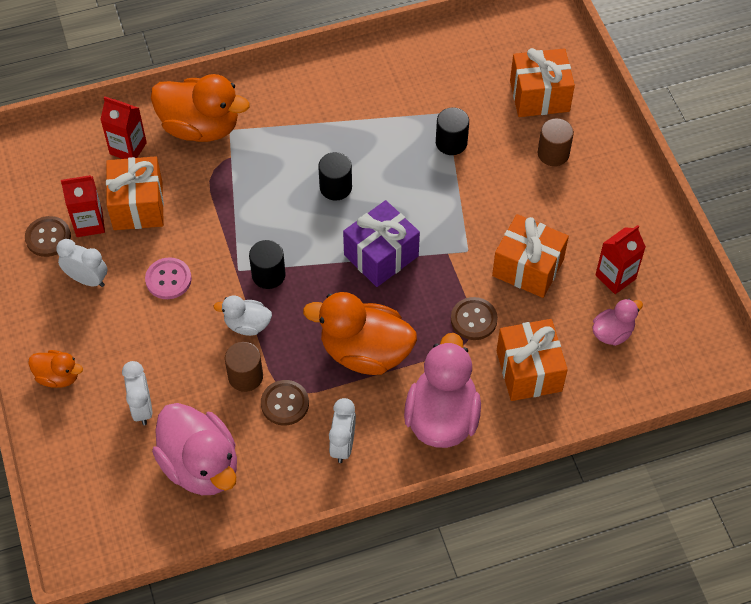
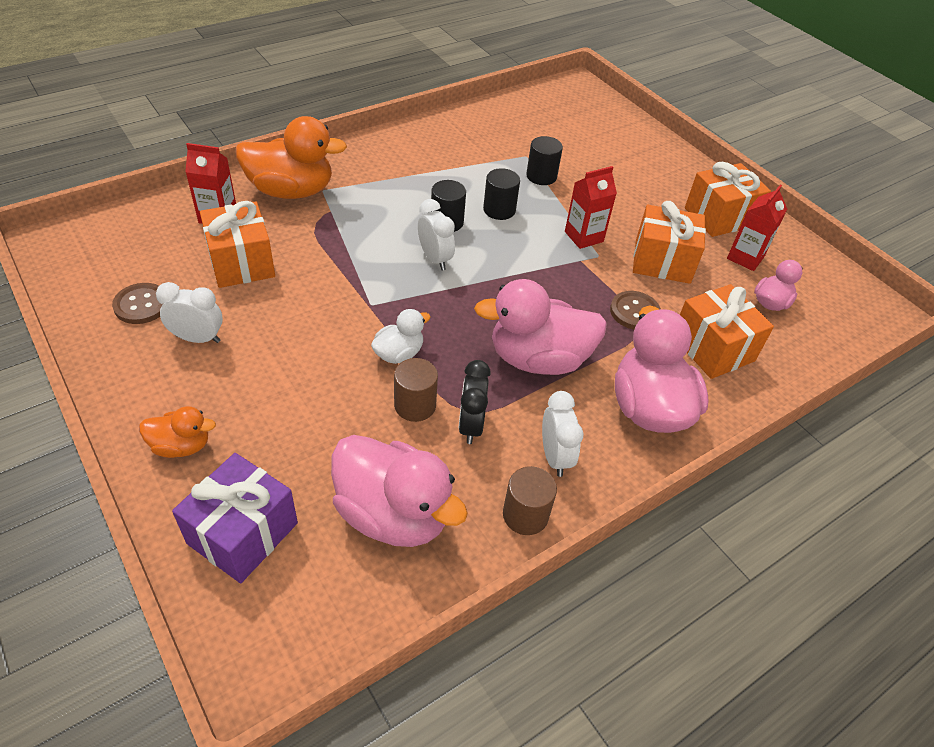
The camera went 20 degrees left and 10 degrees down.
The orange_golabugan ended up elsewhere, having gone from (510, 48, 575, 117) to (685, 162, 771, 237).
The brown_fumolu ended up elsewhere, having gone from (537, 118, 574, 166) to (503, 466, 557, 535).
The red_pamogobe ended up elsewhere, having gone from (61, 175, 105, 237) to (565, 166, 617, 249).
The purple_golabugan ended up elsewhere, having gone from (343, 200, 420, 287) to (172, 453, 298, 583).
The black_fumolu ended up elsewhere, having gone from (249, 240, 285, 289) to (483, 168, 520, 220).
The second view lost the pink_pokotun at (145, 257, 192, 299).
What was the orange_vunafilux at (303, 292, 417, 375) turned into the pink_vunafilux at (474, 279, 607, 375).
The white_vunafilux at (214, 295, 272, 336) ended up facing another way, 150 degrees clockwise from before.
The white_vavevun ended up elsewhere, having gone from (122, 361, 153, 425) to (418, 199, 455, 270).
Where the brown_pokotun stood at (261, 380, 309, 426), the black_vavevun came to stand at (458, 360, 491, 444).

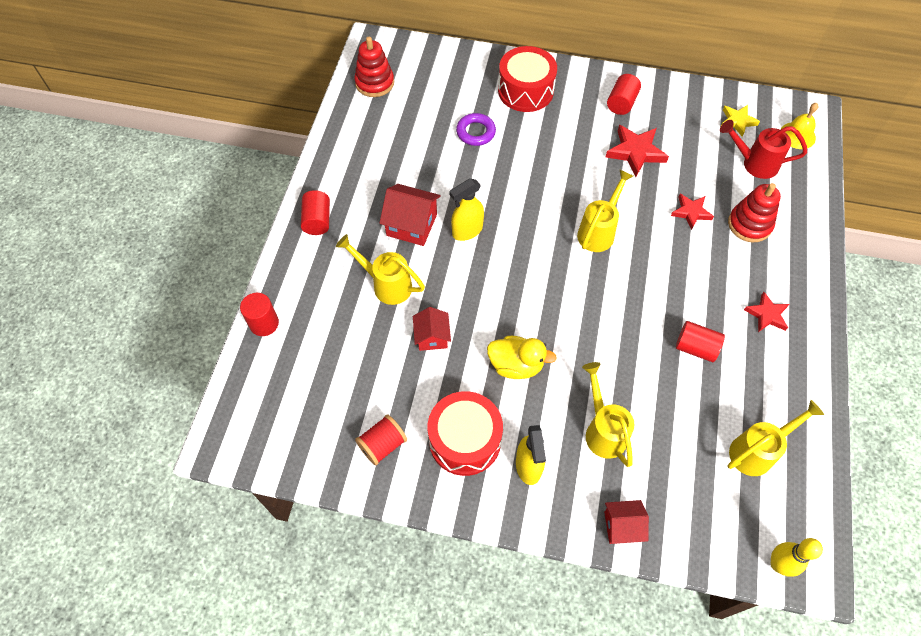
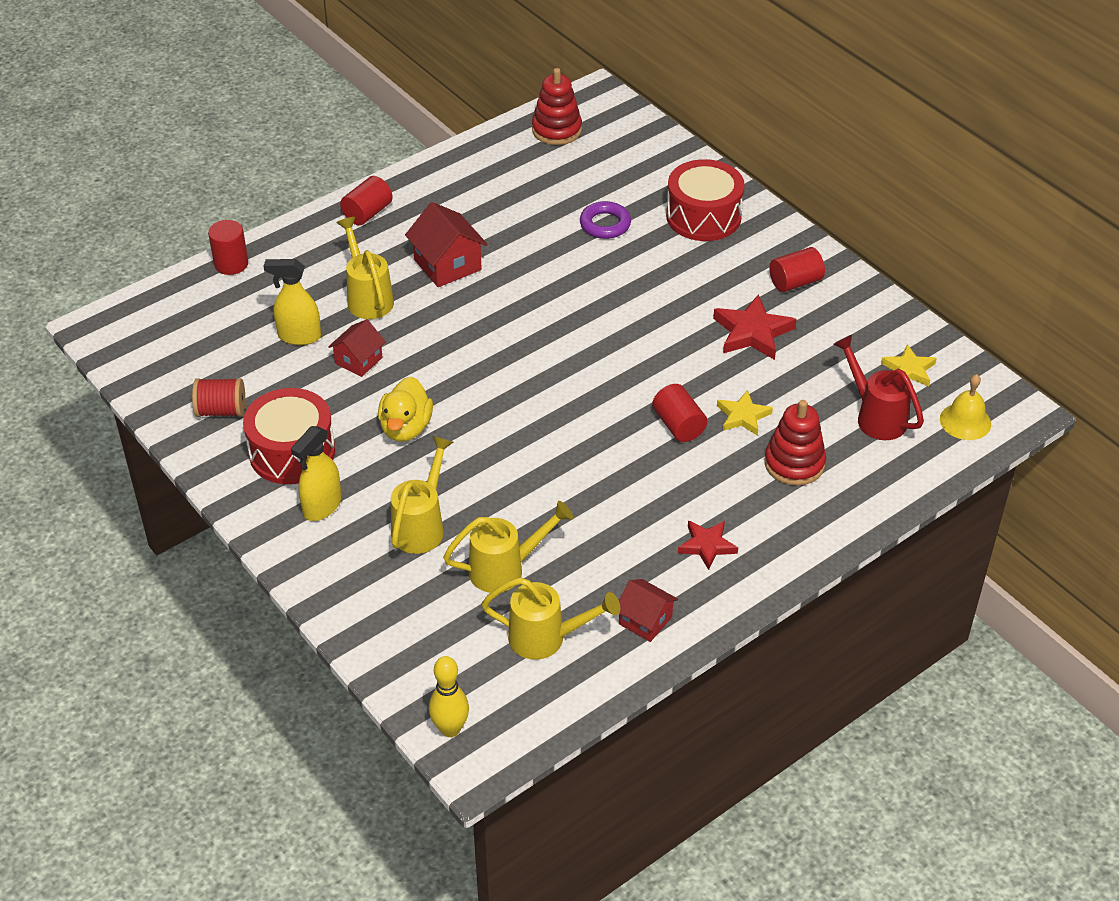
The camera went 40 degrees right and 15 degrees down.
The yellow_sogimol ended up elsewhere, having gone from (577, 169, 633, 252) to (443, 501, 573, 593).
The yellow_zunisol ended up elsewhere, having gone from (449, 178, 484, 241) to (264, 259, 321, 345).
What was the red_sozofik at (671, 194, 714, 230) turned into the yellow_sozofik at (717, 390, 773, 436).
The red_fumolu ended up elsewhere, having gone from (676, 321, 725, 362) to (652, 384, 707, 442).
The yellow_vunafilux at (487, 336, 557, 379) ended up facing another way, 45 degrees clockwise from before.
The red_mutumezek ended up elsewhere, having gone from (604, 500, 649, 544) to (619, 579, 678, 642).

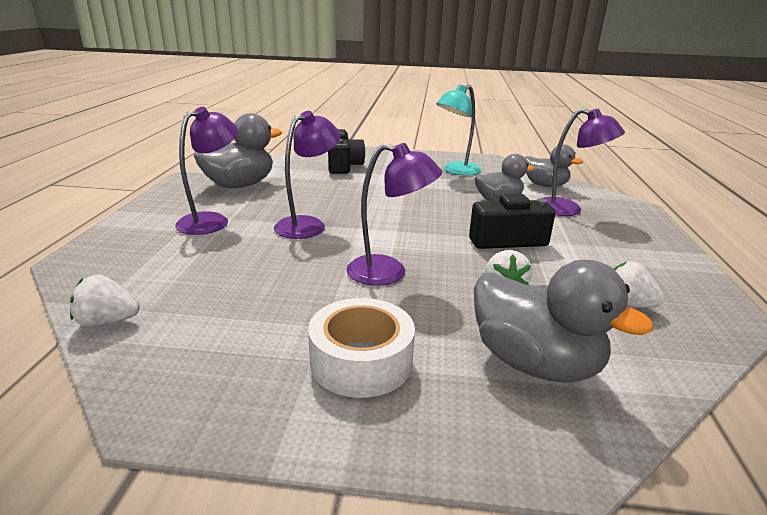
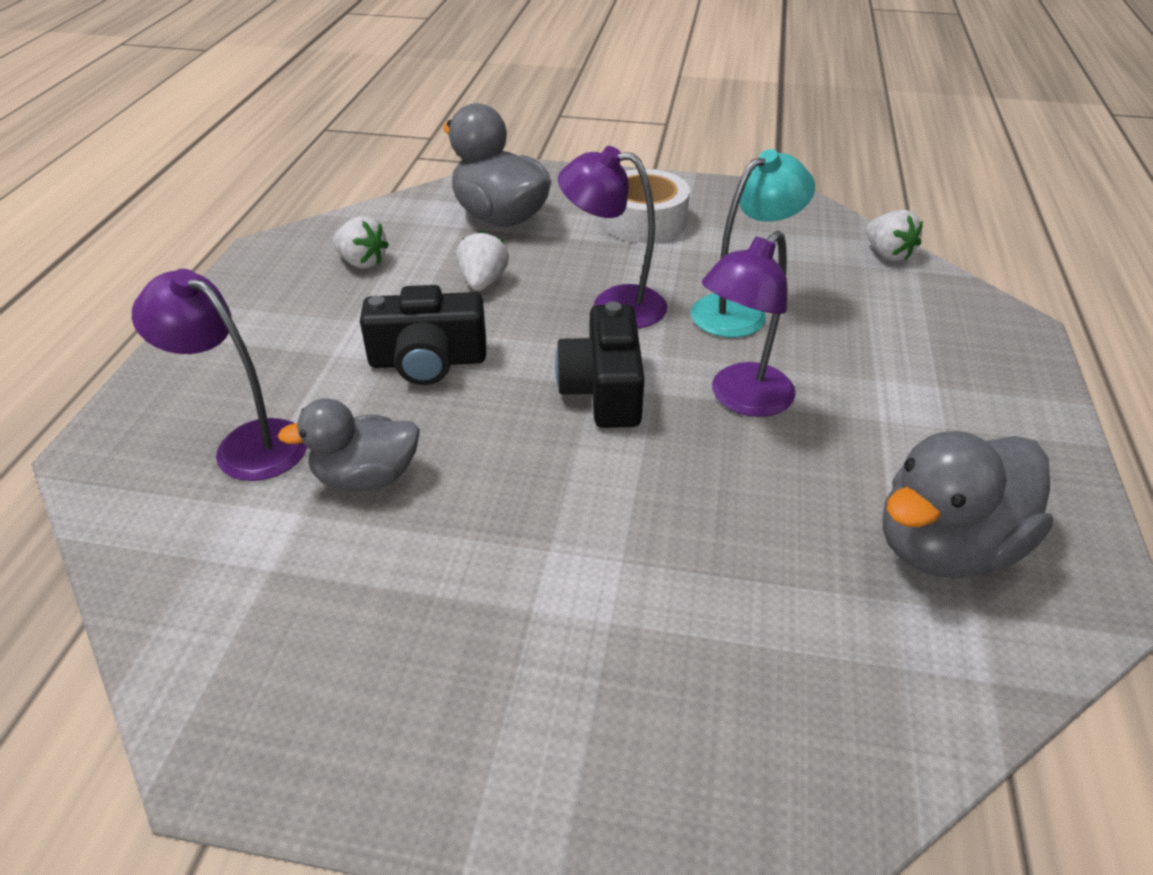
The camera went 175 degrees left and 15 degrees up.
The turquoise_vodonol ended up elsewhere, having gone from (436, 84, 481, 176) to (691, 149, 815, 338).
The second view lost the purple_vodonol at (175, 107, 238, 235).
The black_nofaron ended up elsewhere, having gone from (328, 129, 365, 174) to (555, 301, 644, 428).
The second view lost the grey_vunafilux at (525, 144, 583, 187).
The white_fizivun at (70, 275, 140, 328) ended up facing another way, 60 degrees clockwise from before.

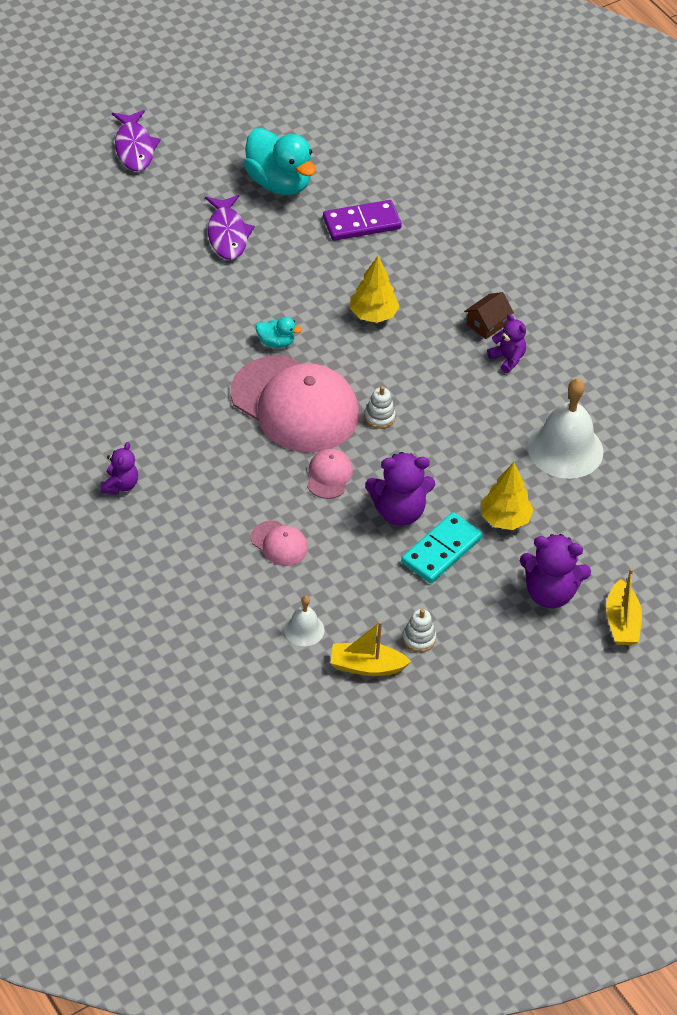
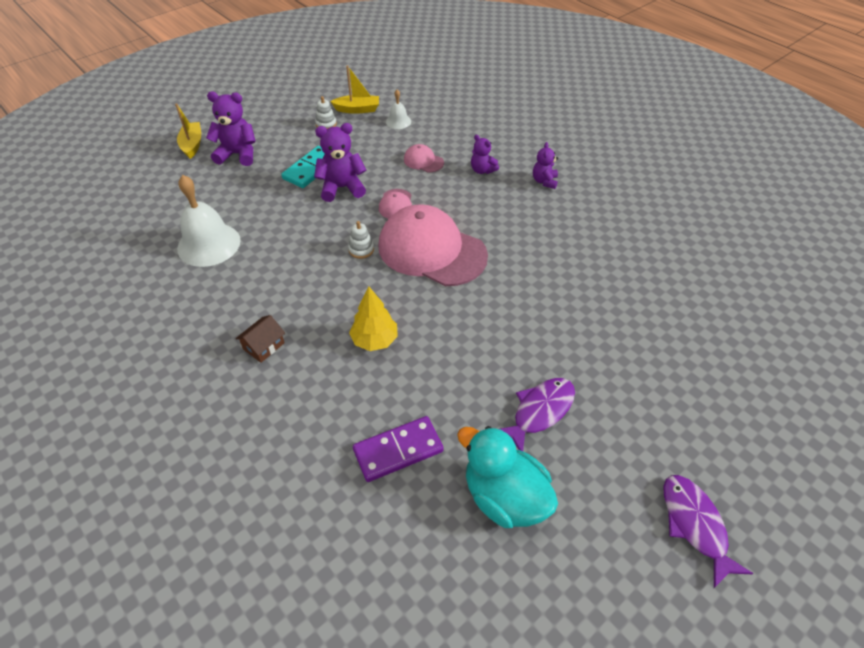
The camera went 175 degrees right and 0 degrees up.
The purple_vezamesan at (205, 195, 255, 260) ended up facing another way, 60 degrees clockwise from before.
The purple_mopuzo ended up elsewhere, having gone from (487, 314, 526, 373) to (471, 135, 499, 174).
The second view lost the turquoise_vunafilux at (256, 317, 302, 348).
The second view lost the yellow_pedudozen at (481, 462, 534, 530).

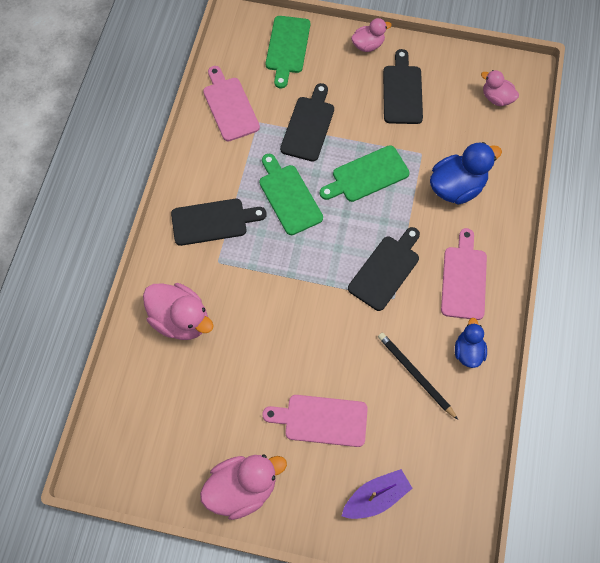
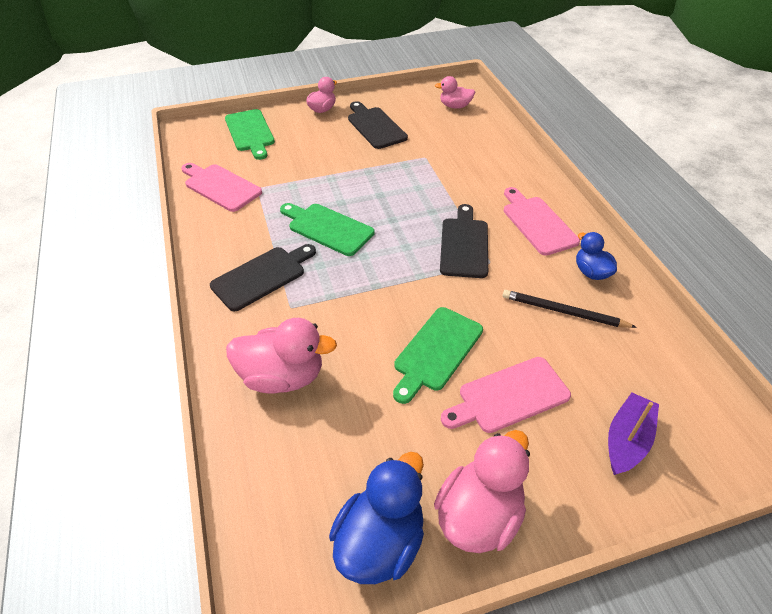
The camera went 30 degrees left and 20 degrees down.
The second view lost the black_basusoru at (280, 83, 334, 161).
The blue_vunafilux ended up elsewhere, having gone from (430, 142, 502, 205) to (329, 452, 424, 584).
The green_basusoru ended up elsewhere, having gone from (320, 145, 409, 202) to (393, 307, 483, 404).

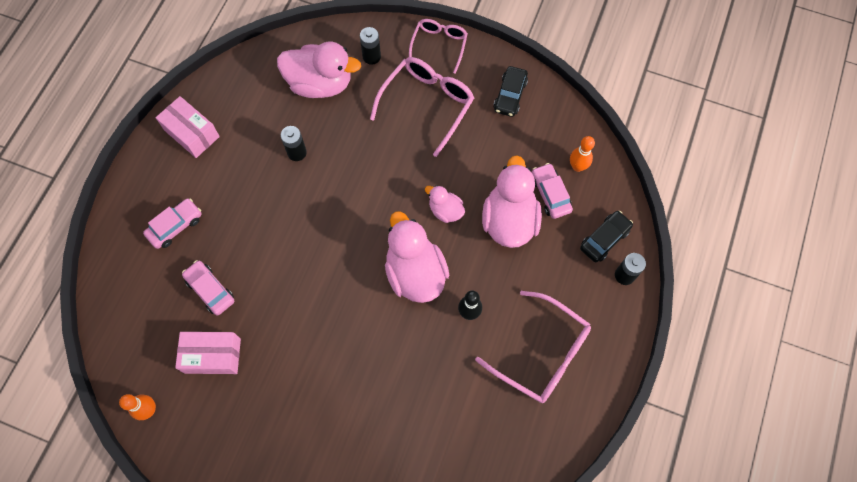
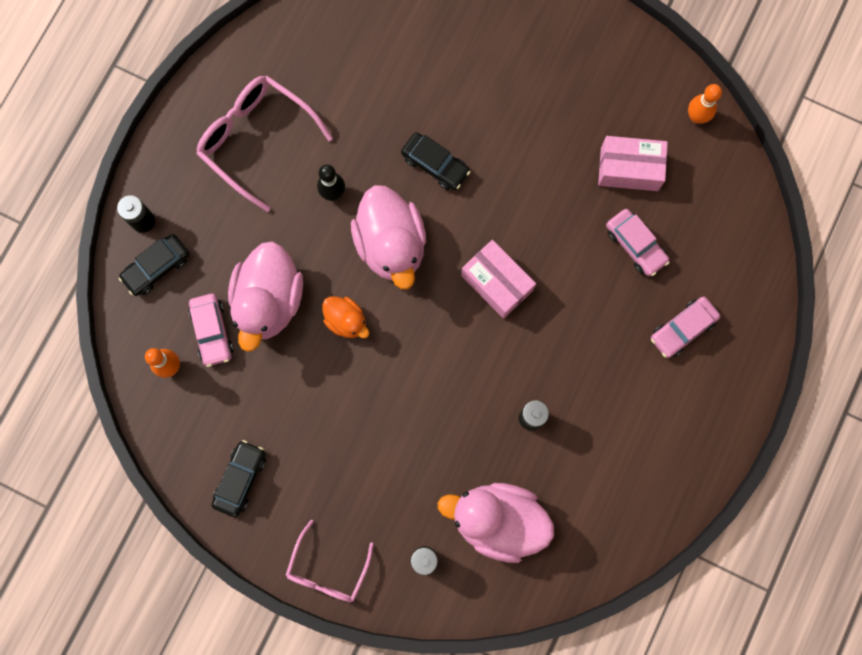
The camera went 175 degrees left and 10 degrees up.
The second view lost the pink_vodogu at (370, 57, 474, 157).
The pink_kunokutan ended up elsewhere, having gone from (156, 96, 220, 158) to (461, 240, 536, 319).
What was the pink_vunafilux at (425, 185, 465, 223) turned into the orange_vunafilux at (322, 296, 369, 338).
The second view gained the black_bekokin at (401, 132, 470, 190).

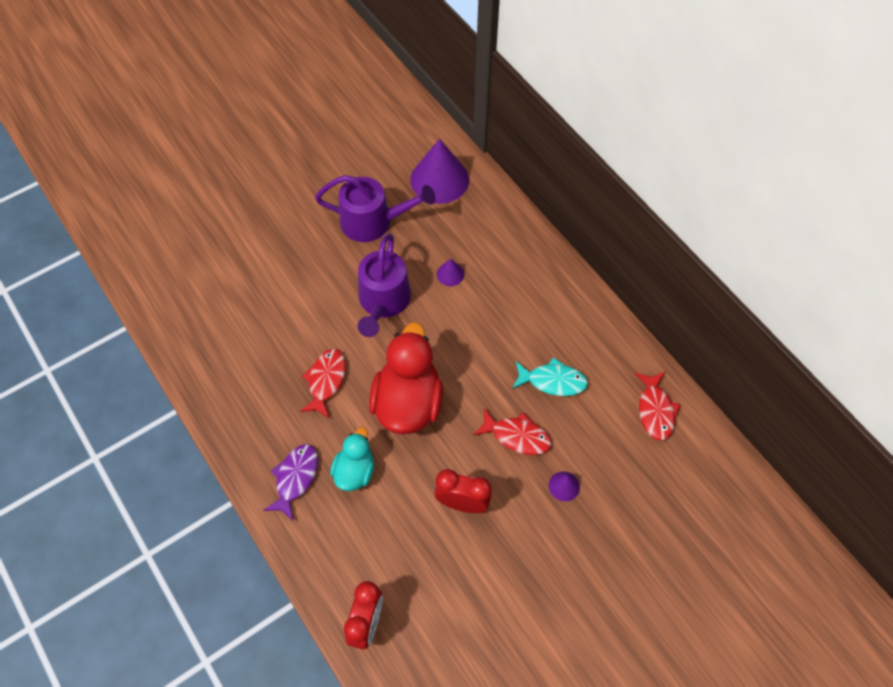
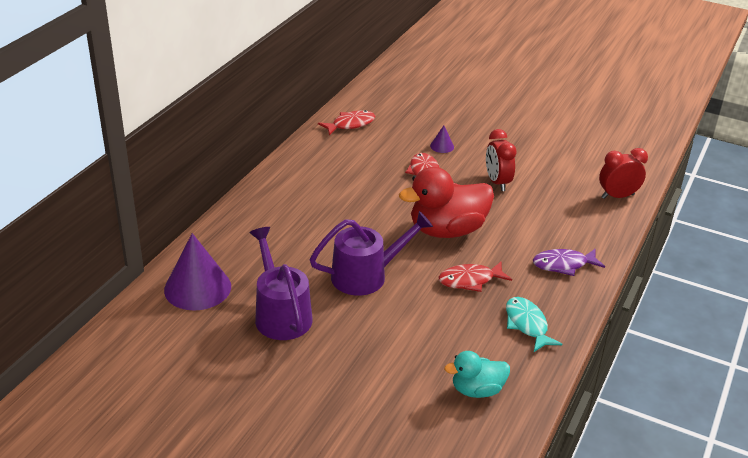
The camera went 120 degrees left and 25 degrees down.
The second view lost the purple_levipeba at (437, 258, 464, 286).
The turquoise_vezamesan ended up elsewhere, having gone from (512, 357, 588, 396) to (506, 297, 562, 352).
The turquoise_vunafilux ended up elsewhere, having gone from (330, 427, 374, 491) to (444, 351, 510, 398).

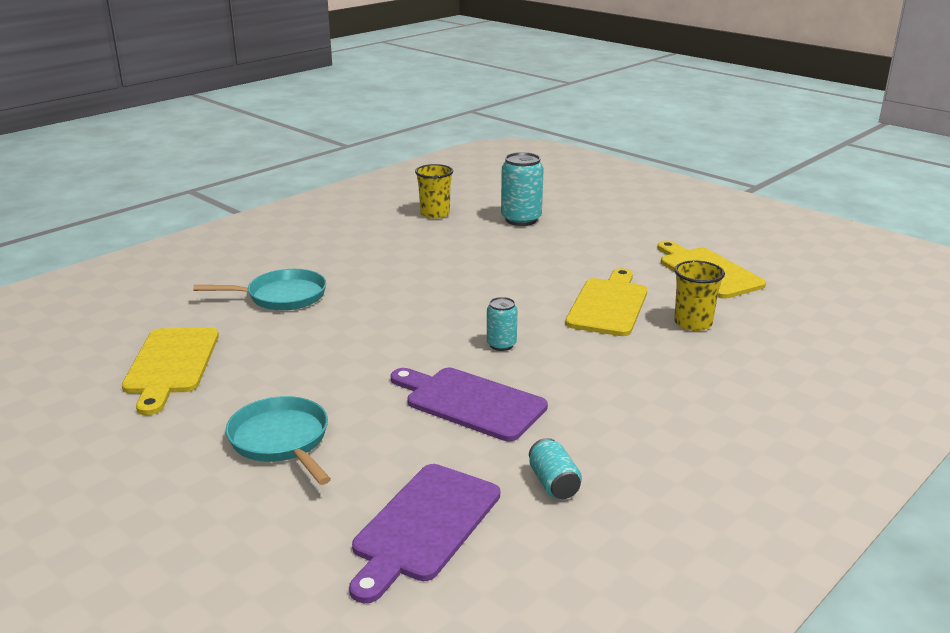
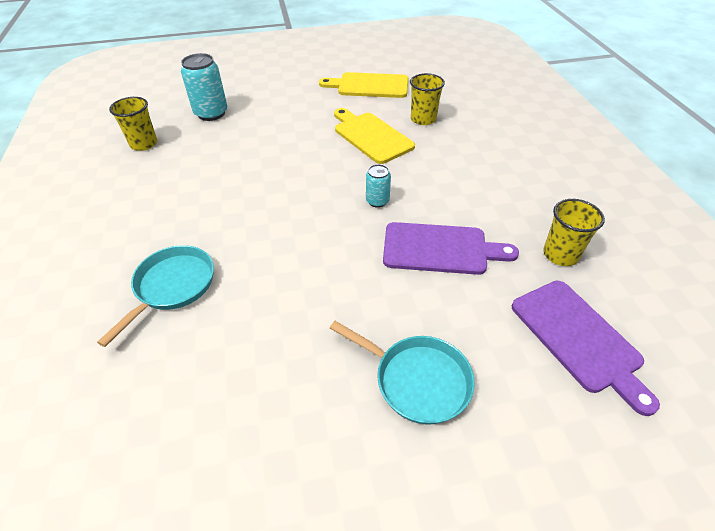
The camera went 55 degrees left and 20 degrees up.
The second view lost the yellow_basusoru at (122, 327, 219, 415).
The purple_basusoru at (391, 368, 548, 441) ended up facing another way, 150 degrees counterclockwise from before.
The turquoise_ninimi at (226, 396, 331, 485) ended up facing another way, 150 degrees counterclockwise from before.
Where the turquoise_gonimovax stood at (529, 438, 582, 499), the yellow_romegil came to stand at (543, 199, 605, 266).

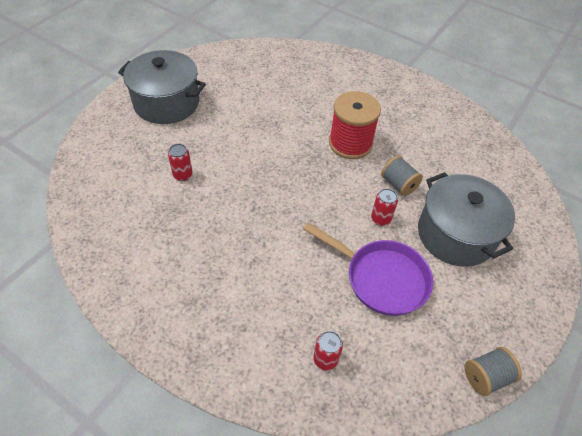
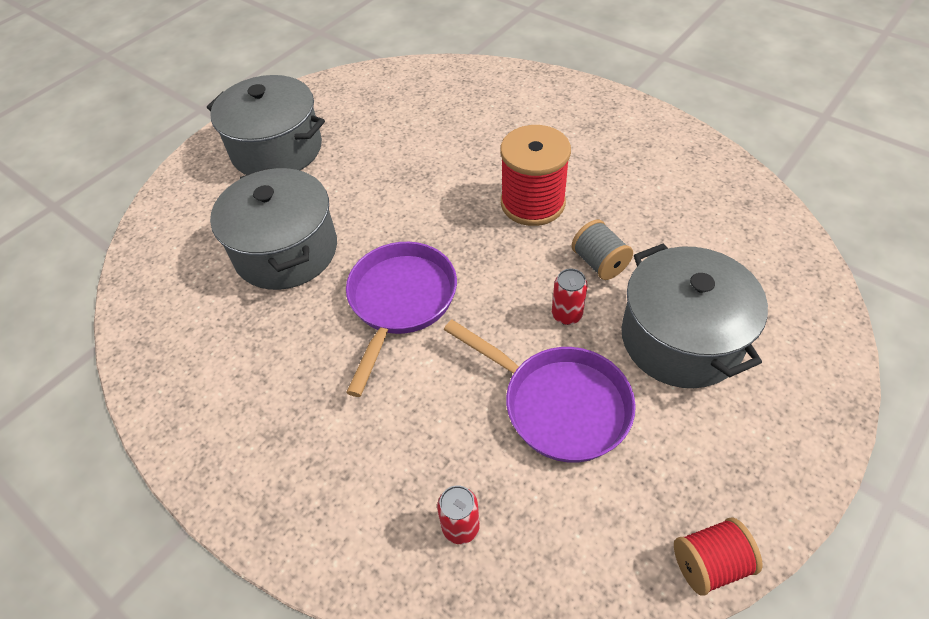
The camera went 10 degrees right and 0 degrees up.
Where the red_gonimovax stood at (168, 144, 193, 181), the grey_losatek came to stand at (210, 168, 337, 290).
What was the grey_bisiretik at (465, 347, 522, 396) turned into the red_bisiretik at (674, 517, 762, 596).
The second view gained the purple_ninimi at (346, 242, 457, 397).

